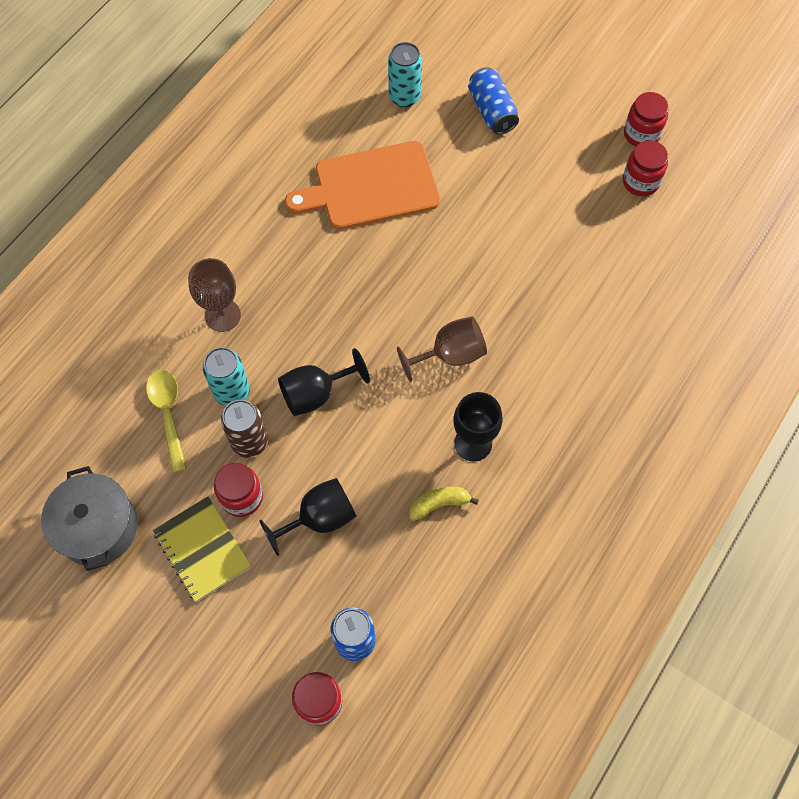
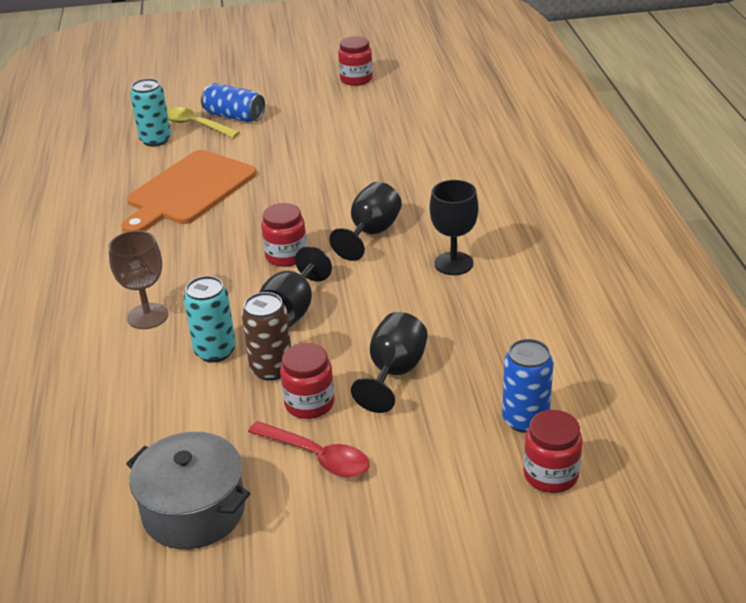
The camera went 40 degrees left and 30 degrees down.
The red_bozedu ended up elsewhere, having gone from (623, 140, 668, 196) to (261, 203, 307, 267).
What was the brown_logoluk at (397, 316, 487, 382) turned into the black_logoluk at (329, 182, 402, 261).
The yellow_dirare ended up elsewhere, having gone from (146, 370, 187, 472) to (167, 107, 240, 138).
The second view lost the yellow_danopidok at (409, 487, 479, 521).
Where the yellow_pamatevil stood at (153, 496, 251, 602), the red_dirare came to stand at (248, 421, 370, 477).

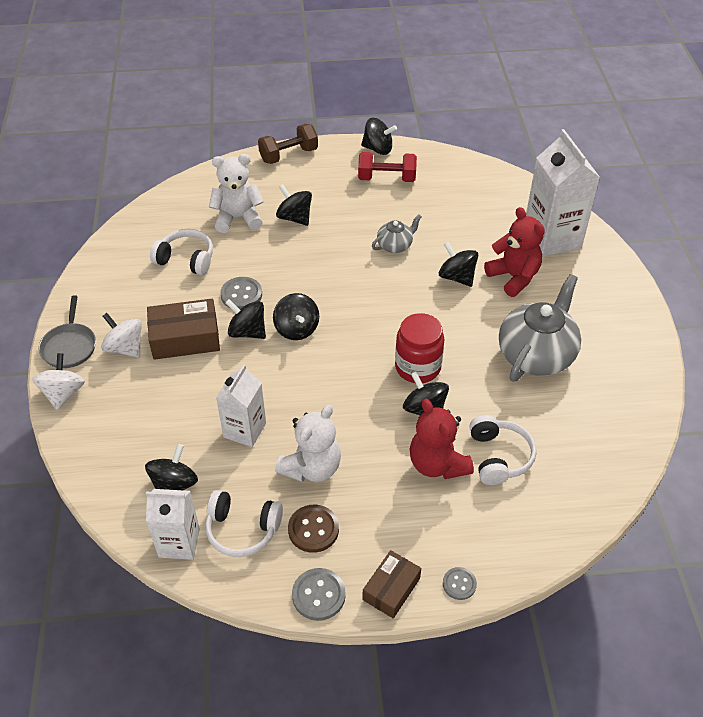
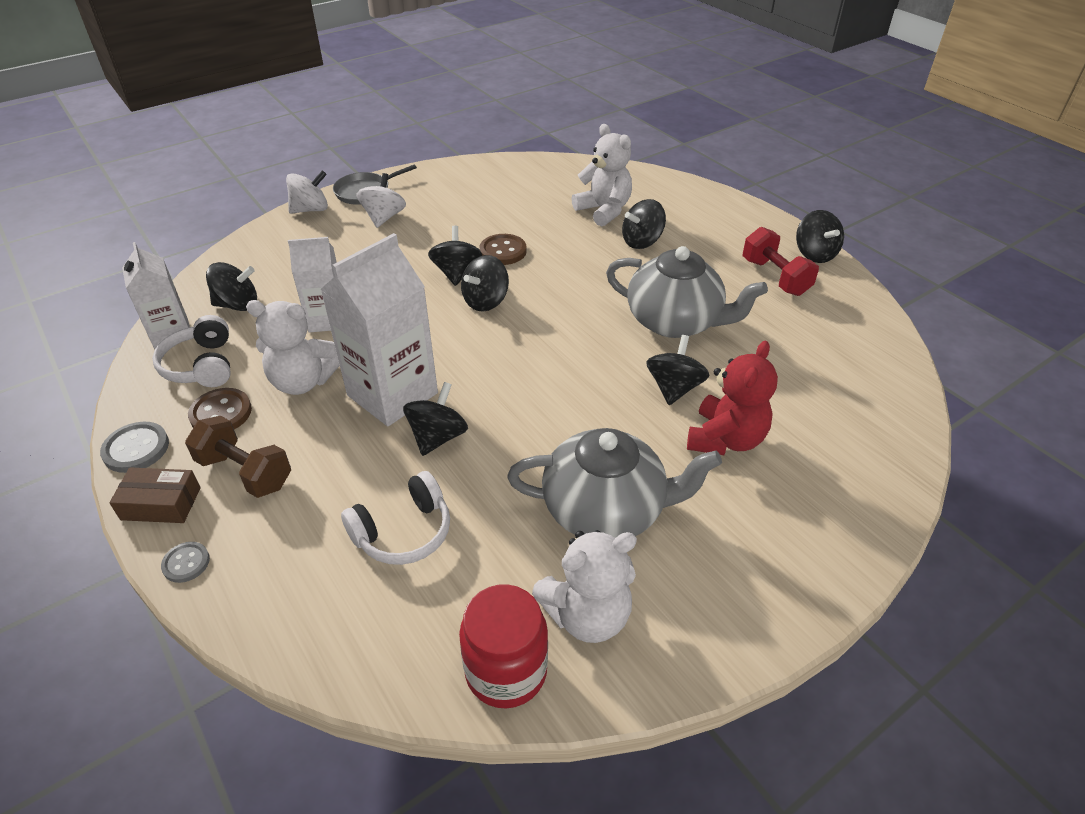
The camera went 60 degrees right and 5 degrees down.
The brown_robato ended up elsewhere, having gone from (258, 124, 318, 164) to (185, 416, 291, 498).
The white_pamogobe ended up elsewhere, having gone from (526, 129, 600, 257) to (320, 233, 438, 426).
The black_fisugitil at (276, 184, 312, 226) ended up facing another way, 135 degrees counterclockwise from before.
The size of the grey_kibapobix at (372, 214, 421, 253) changed by a factor of 2.00.
The second view lost the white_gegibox at (150, 229, 213, 275).
What was the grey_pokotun at (220, 277, 262, 309) turned into the brown_pokotun at (480, 234, 527, 265).
The second view lost the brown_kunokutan at (147, 299, 220, 360).
The red_bozedu ended up elsewhere, having gone from (395, 313, 445, 383) to (459, 584, 548, 708).
The second view lost the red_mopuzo at (410, 399, 474, 479).
The second view gained the white_mopuzo at (532, 530, 637, 643).

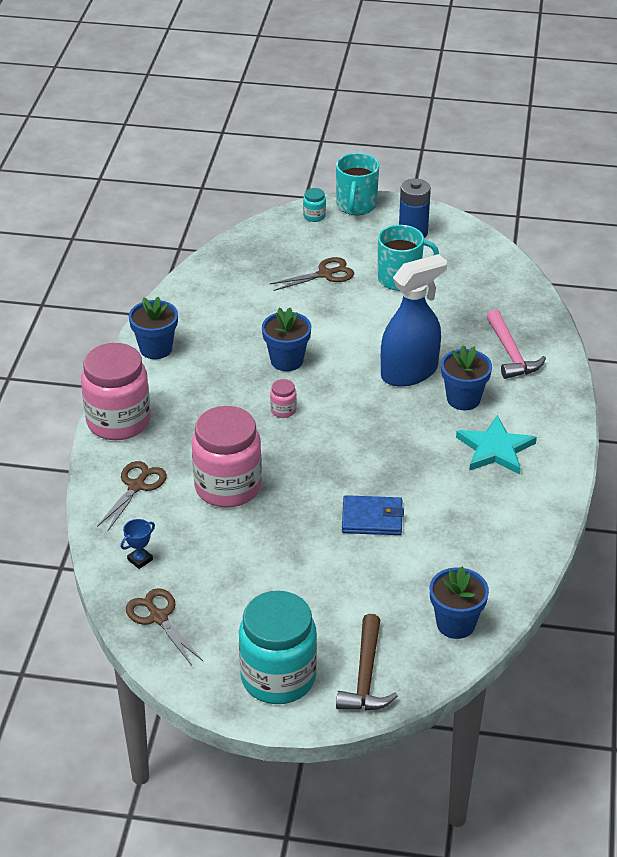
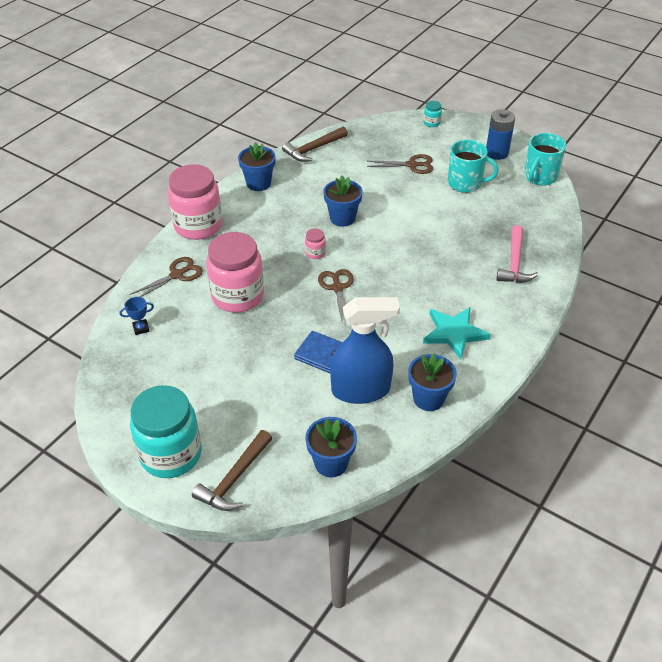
The camera went 25 degrees right and 5 degrees up.
The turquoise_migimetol ended up elsewhere, having gone from (336, 153, 379, 215) to (524, 133, 566, 186).
The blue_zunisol ended up elsewhere, having gone from (381, 254, 447, 387) to (330, 297, 400, 404).
The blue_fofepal ended up elsewhere, having gone from (441, 345, 492, 410) to (408, 354, 457, 411).
The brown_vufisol ended up elsewhere, having gone from (126, 588, 203, 666) to (318, 269, 354, 324).
The second view gained the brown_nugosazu at (282, 126, 348, 162).

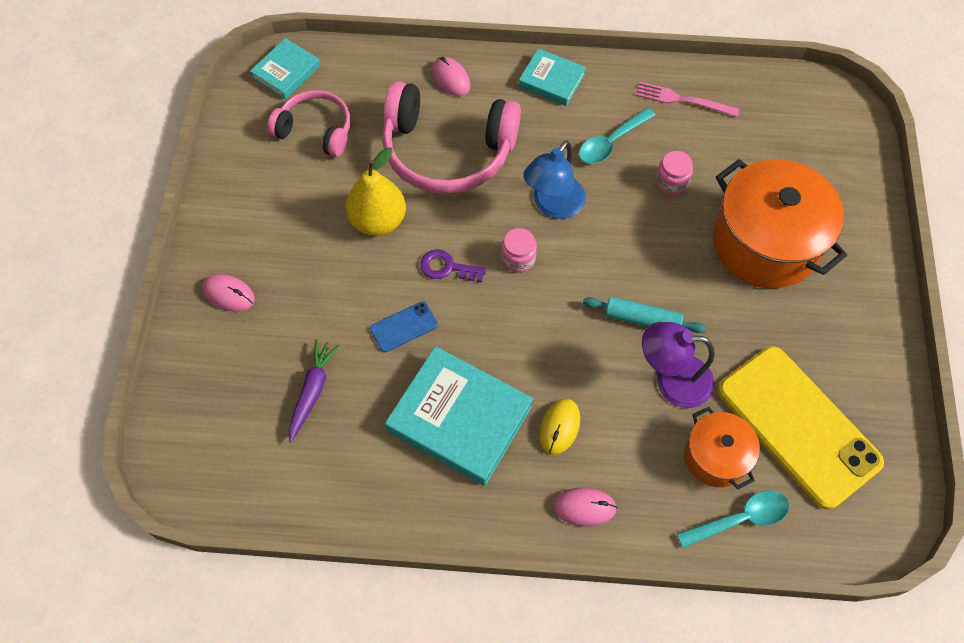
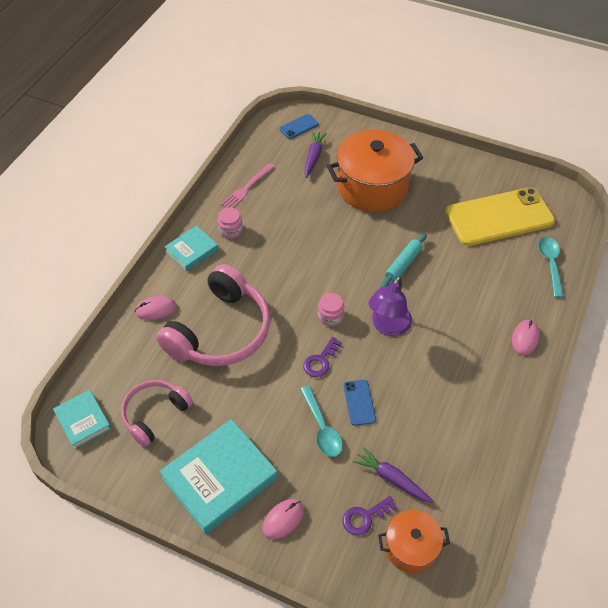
The camera went 70 degrees left and 10 degrees down.
The turquoise_dirare ended up elsewhere, having gone from (579, 108, 655, 164) to (300, 385, 343, 457).
The second view lost the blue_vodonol at (523, 140, 586, 219).
The second view lost the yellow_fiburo at (346, 147, 406, 236).
The pink_bozedu ended up elsewhere, having gone from (656, 151, 693, 195) to (218, 207, 243, 239).
The purple_vodonol ended up elsewhere, having gone from (642, 322, 715, 408) to (368, 276, 412, 336).
The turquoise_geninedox ended up elsewhere, having gone from (385, 346, 533, 486) to (160, 419, 278, 534).
The second view lost the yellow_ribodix at (539, 399, 580, 455).
The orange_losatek ended up elsewhere, having gone from (684, 407, 760, 489) to (378, 510, 450, 573).
The second view gained the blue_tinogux at (279, 114, 319, 139).
The second view gained the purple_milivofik at (304, 131, 327, 178).
The second view gained the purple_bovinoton at (342, 496, 397, 536).

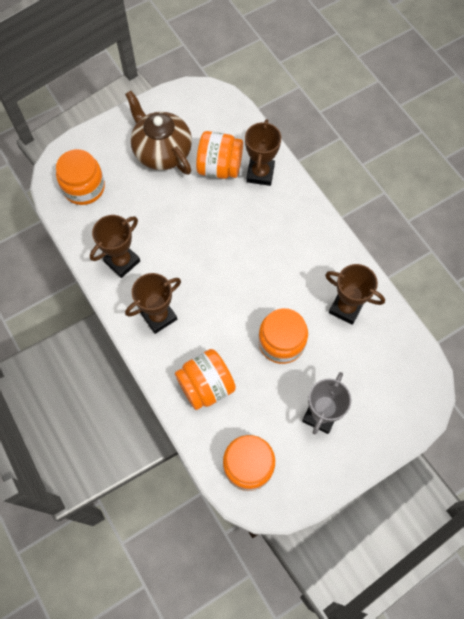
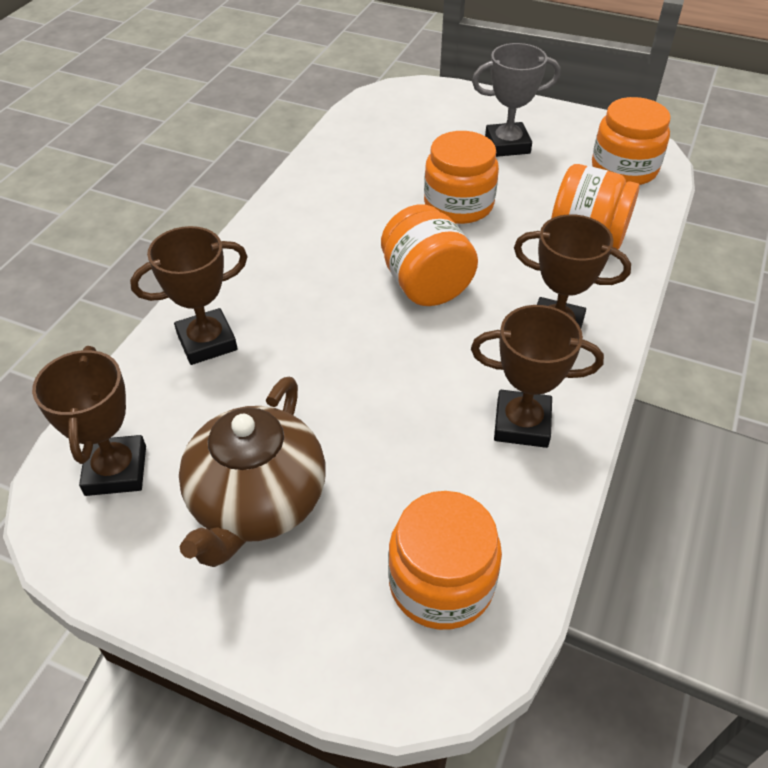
The camera went 125 degrees left and 20 degrees down.
The orange_bozedu ended up elsewhere, having gone from (196, 131, 243, 179) to (381, 204, 478, 306).
The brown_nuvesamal ended up elsewhere, having gone from (325, 264, 385, 325) to (32, 346, 146, 496).

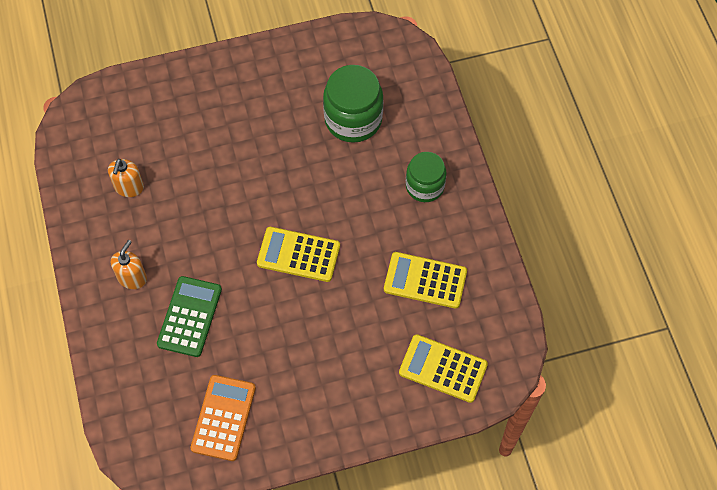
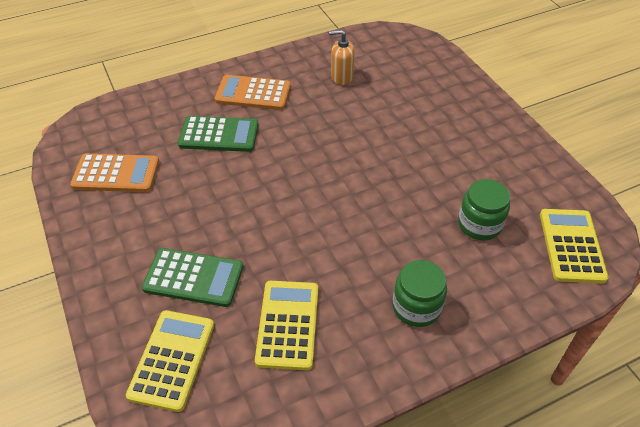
The camera went 80 degrees right and 15 degrees down.
The size of the green_bozedu at (323, 65, 383, 143) changed by a factor of 0.66.
The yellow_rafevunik ended up elsewhere, having gone from (257, 227, 340, 282) to (540, 209, 609, 283).
Where the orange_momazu stood at (111, 240, 147, 289), the orange_rafevunik came to stand at (215, 75, 291, 110).
The second view gained the green_rafevunik at (142, 248, 243, 307).

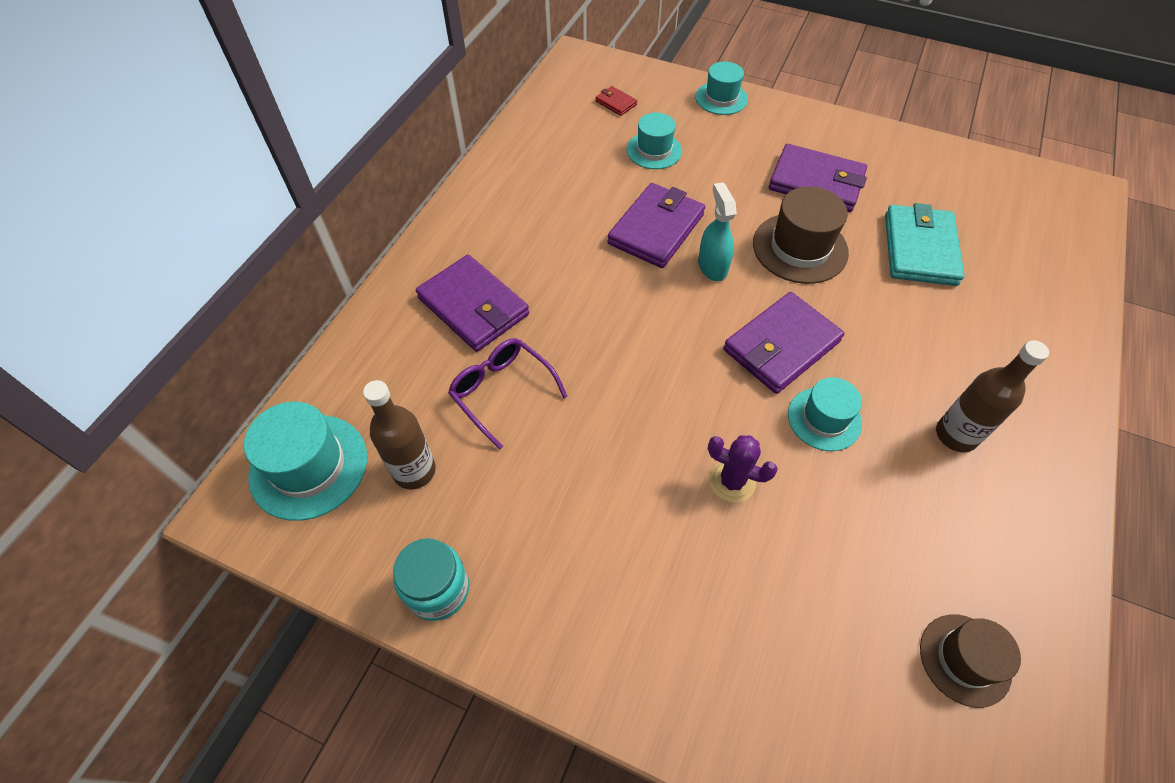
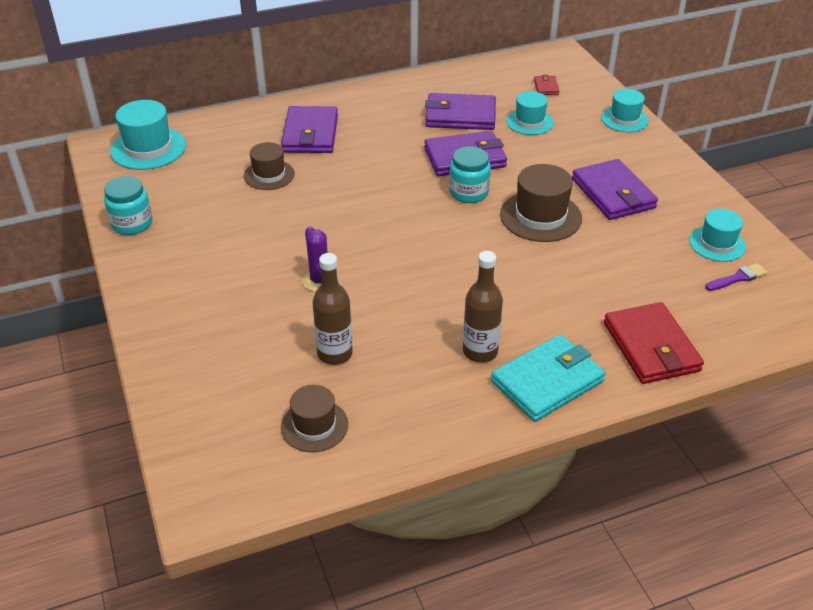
The camera went 45 degrees right and 15 degrees down.
Where the turquoise_zunisol stood at (698, 182, 737, 281), the turquoise_bozedu came to stand at (449, 146, 491, 203).
The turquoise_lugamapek ended up elsewhere, having gone from (885, 203, 965, 286) to (491, 334, 605, 422).
The purple_lugamapek ended up elsewhere, having gone from (723, 292, 844, 394) to (425, 93, 496, 130).
Where the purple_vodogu stood at (448, 338, 567, 450), the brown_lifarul came to stand at (244, 142, 295, 190).
The turquoise_lifarul ended up elsewhere, having gone from (788, 377, 862, 451) to (689, 209, 746, 262).
The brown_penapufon ended up elsewhere, having gone from (363, 380, 436, 489) to (313, 253, 353, 365).
The second view gained the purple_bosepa at (705, 263, 767, 291).
The second view gained the red_lugamapek at (604, 302, 704, 384).

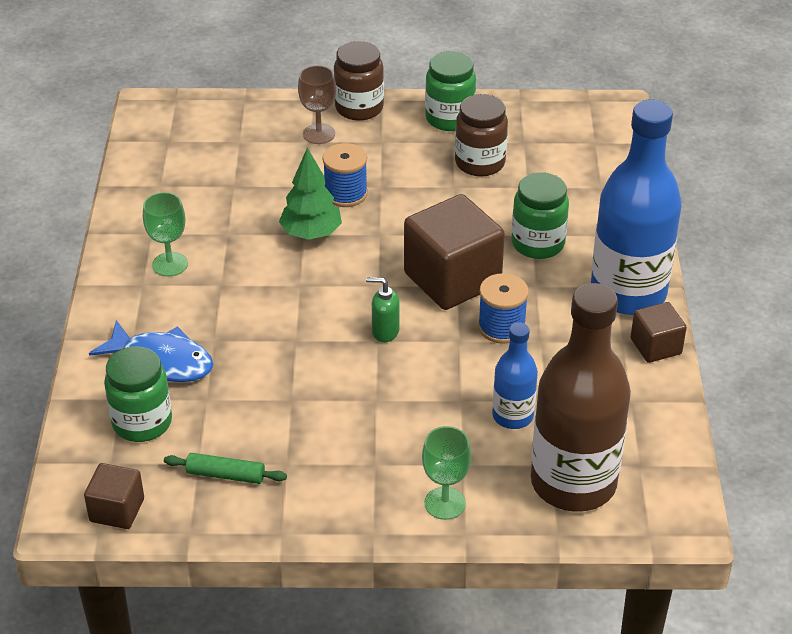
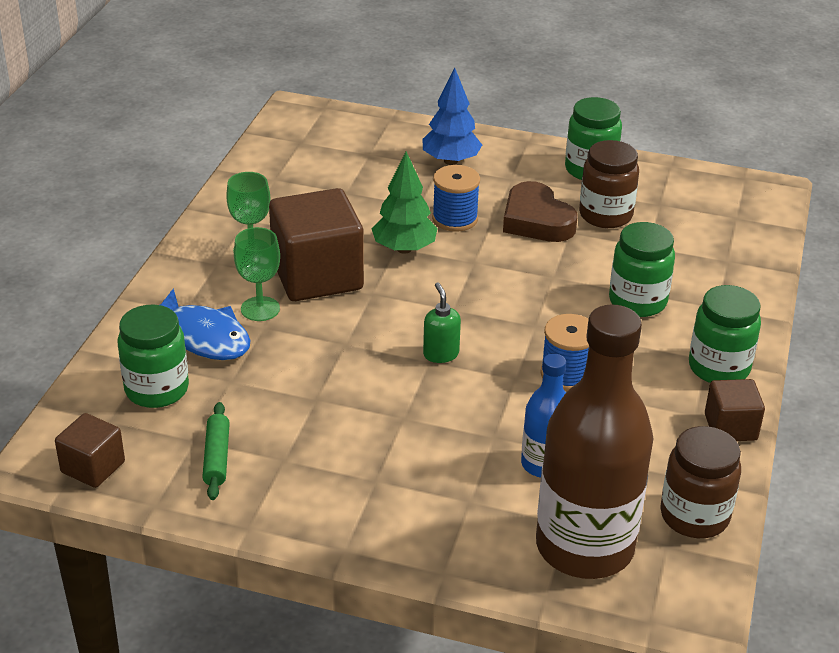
The camera went 15 degrees right and 5 degrees down.
The brown_bozedu ended up elsewhere, having gone from (334, 41, 384, 121) to (660, 426, 741, 538).
Where the brown_logoluk stood at (298, 65, 336, 144), the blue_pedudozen came to stand at (422, 68, 482, 165).
Where the blue_penapufon stood at (591, 100, 682, 315), the green_bozedu came to stand at (689, 285, 761, 383).
The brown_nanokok ended up elsewhere, having gone from (404, 194, 505, 310) to (269, 188, 364, 301).
The green_momazu at (366, 277, 400, 342) ended up facing another way, 45 degrees clockwise from before.
The green_logoluk ended up elsewhere, having gone from (422, 426, 471, 520) to (234, 227, 280, 321).
The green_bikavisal at (164, 453, 287, 484) ended up facing another way, 60 degrees clockwise from before.
The second view gained the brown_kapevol at (503, 181, 577, 242).

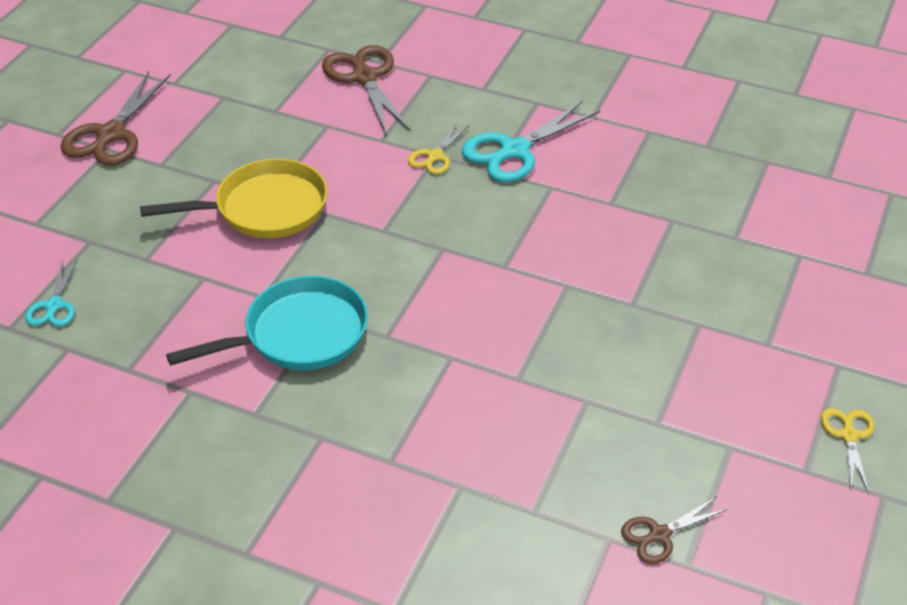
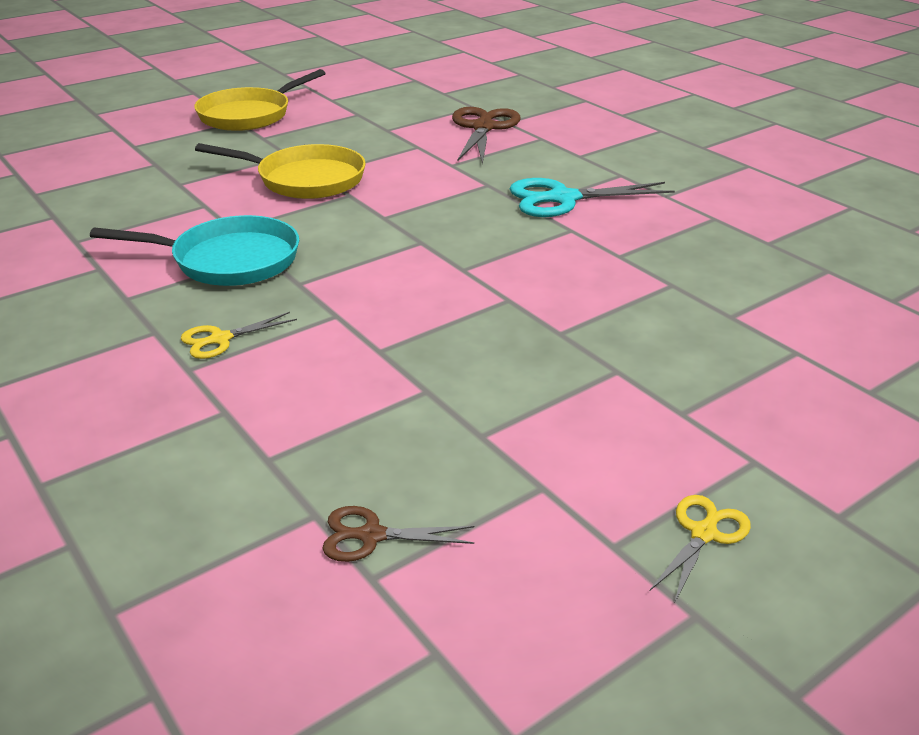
The camera went 30 degrees right and 10 degrees down.
Where the brown_vufisol stood at (60, 72, 171, 166), the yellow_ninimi came to stand at (194, 69, 325, 131).
The yellow_vufisol ended up elsewhere, having gone from (408, 123, 469, 174) to (181, 312, 297, 359).
The second view lost the turquoise_vufisol at (25, 259, 78, 327).

